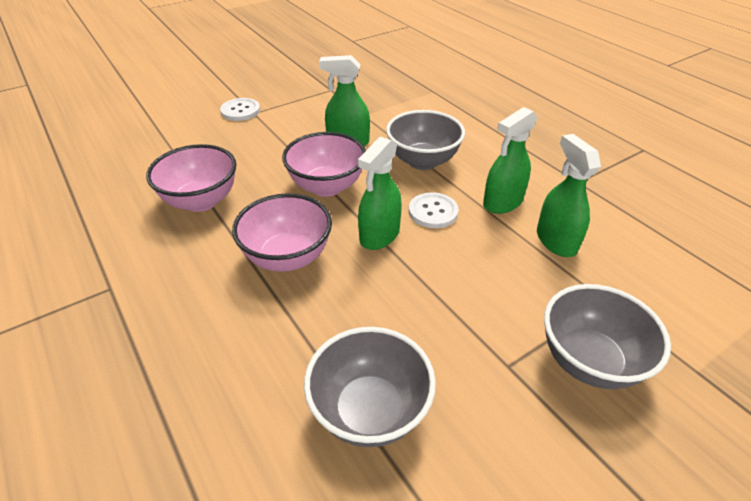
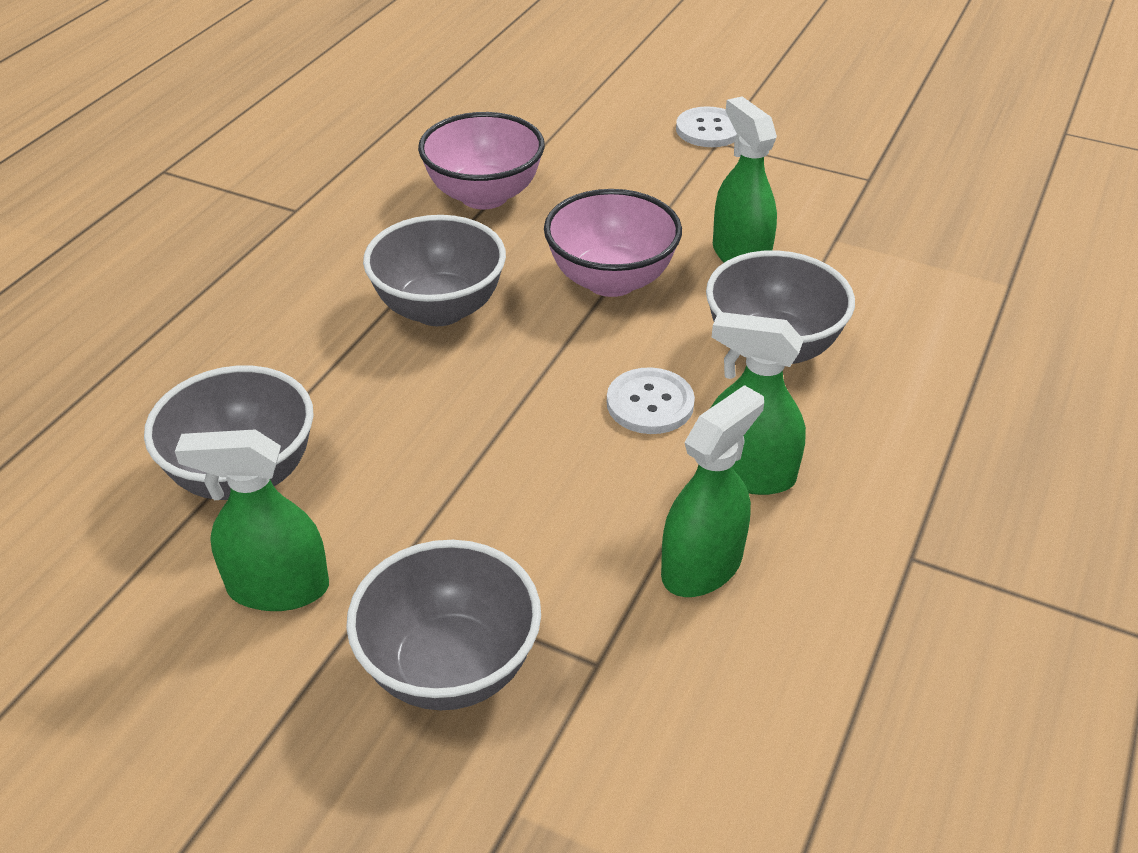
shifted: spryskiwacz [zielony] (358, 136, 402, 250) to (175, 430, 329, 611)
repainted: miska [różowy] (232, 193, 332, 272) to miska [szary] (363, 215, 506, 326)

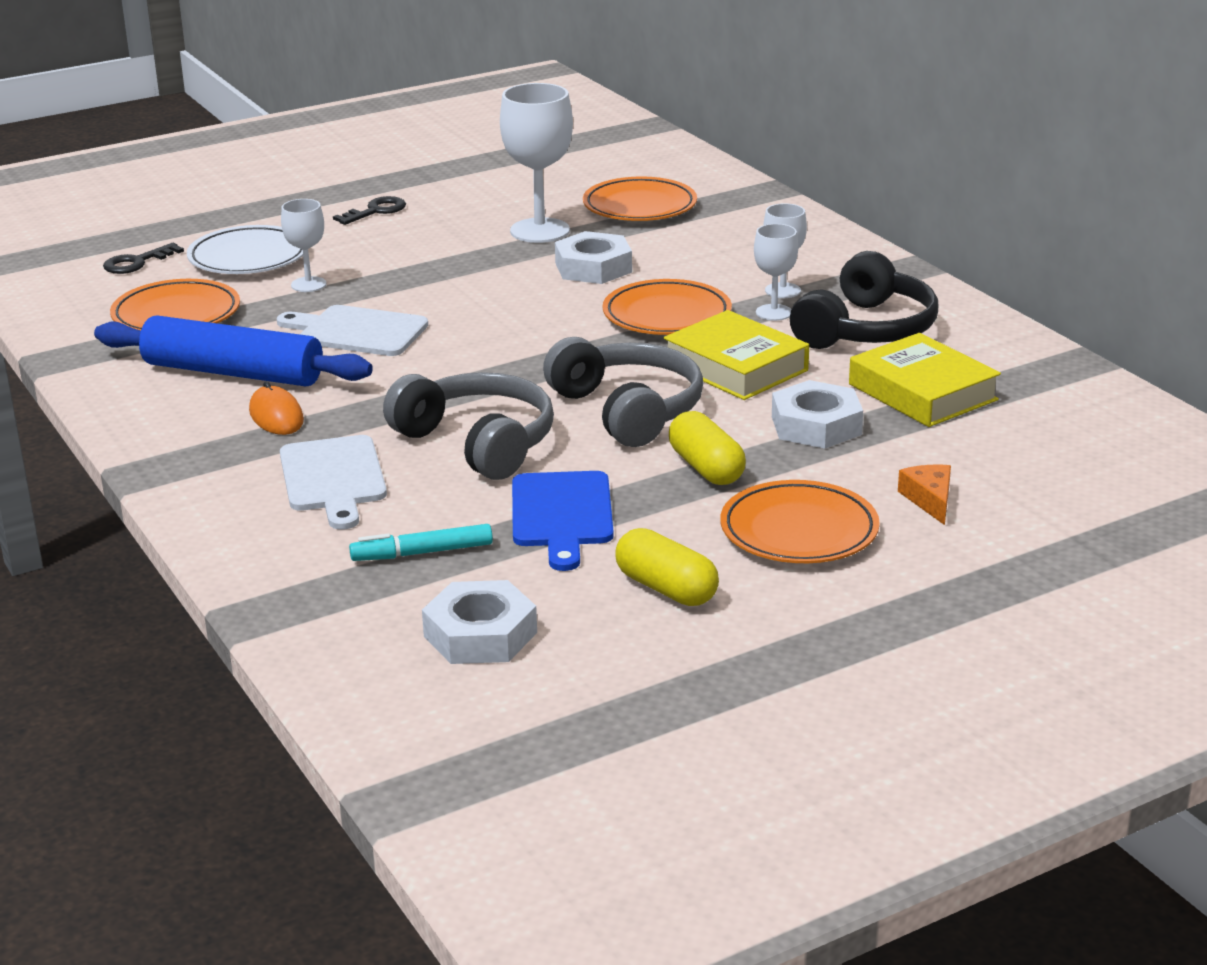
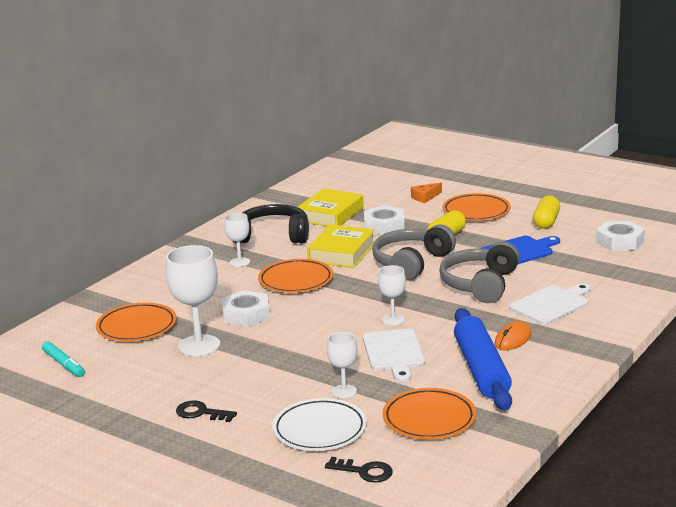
shifted: kielich [biały] (754, 224, 798, 321) to (378, 265, 406, 326); flamaster [turkusowy] (349, 524, 493, 561) to (42, 341, 85, 377)

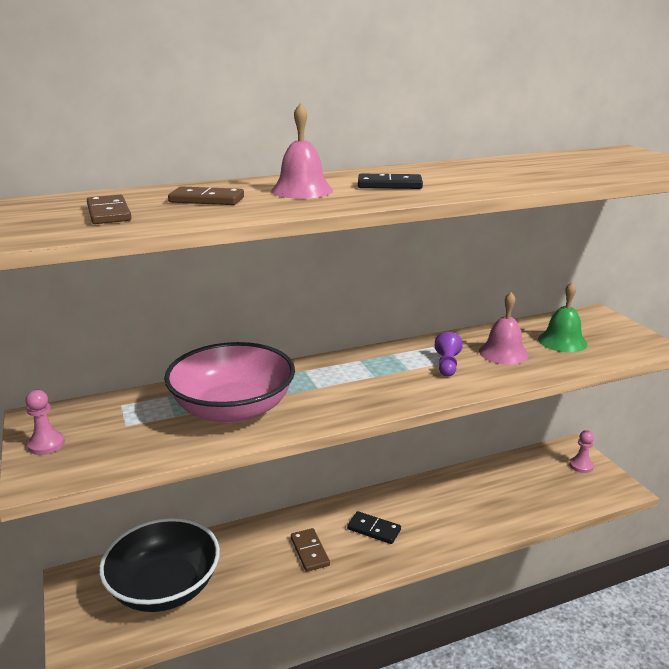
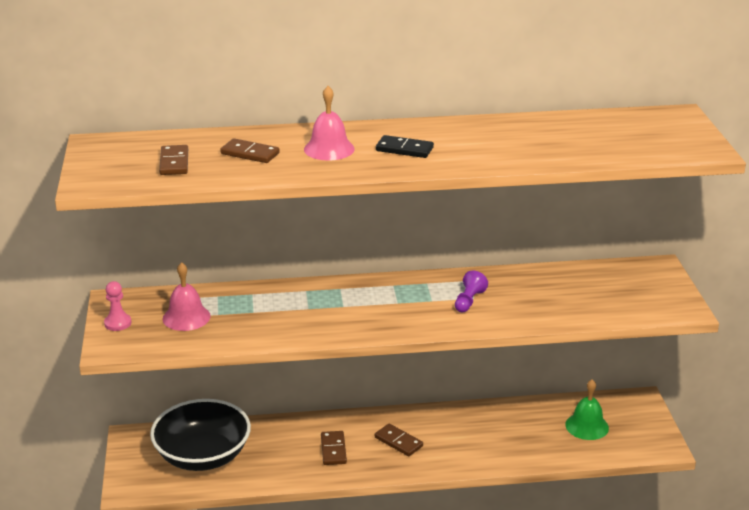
gone: miska [różowy] (164, 342, 295, 423); pionek [różowy] (569, 430, 594, 473)
shifted: dzwonek [zielony] (538, 282, 587, 352) to (565, 379, 609, 440); dzwonek [różowy] (479, 292, 529, 365) to (163, 262, 211, 331)
repainted: kostka domina [czarny] (347, 511, 401, 544) to kostka domina [brązowy] (375, 424, 423, 456)

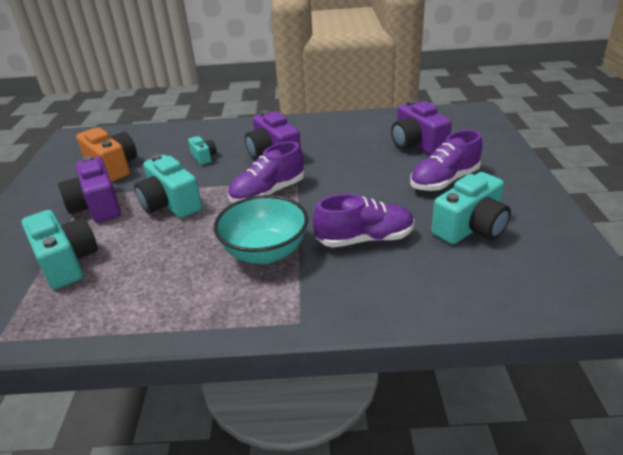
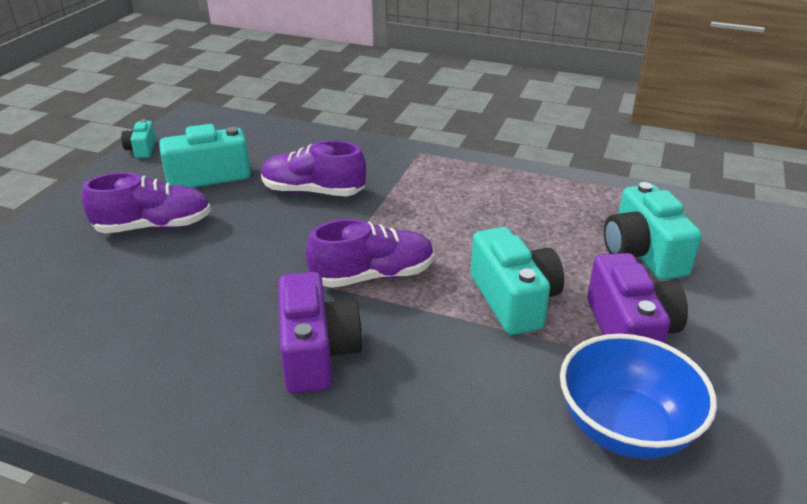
gone: aparat fotograficzny [fioletowy] (391, 100, 452, 155); miska [turkusowy] (214, 195, 308, 264)
shifted: aparat fotograficzny [turkusowy] (188, 136, 217, 165) to (121, 119, 156, 158)
swapped: aparat fotograficzny [pomarańczowy] (76, 128, 137, 182) to miska [niebieski] (560, 334, 717, 459)

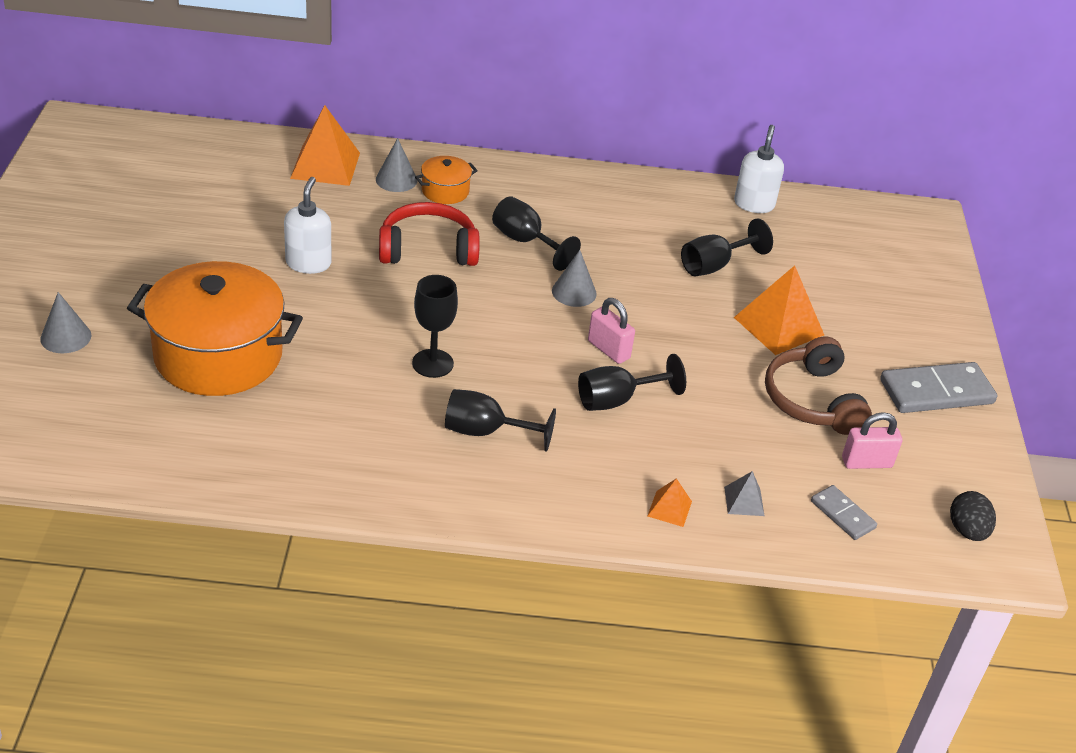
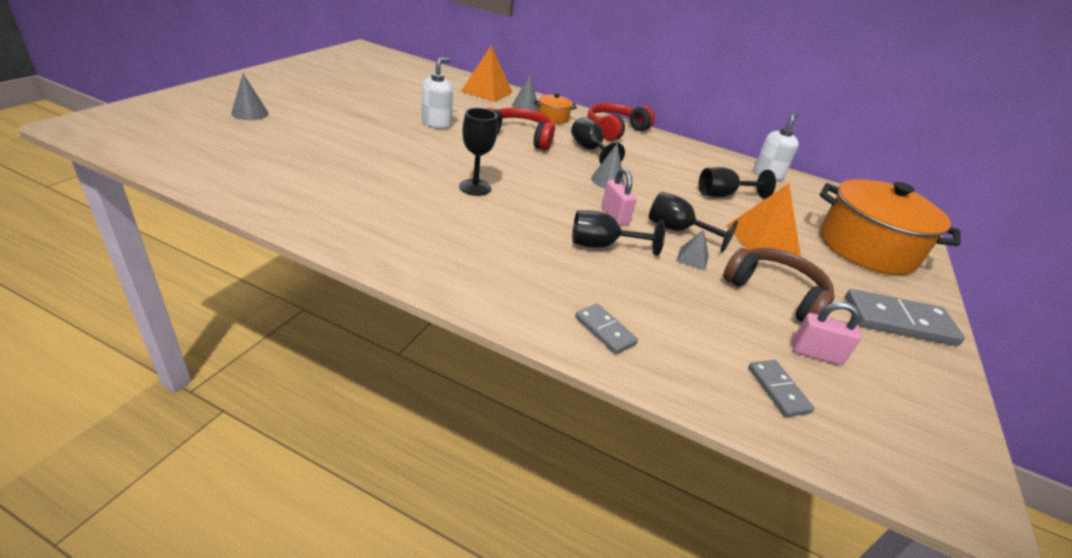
gone: jajko [czarny] (950, 491, 996, 541)
new: słuchawki [czerwony] (588, 103, 655, 141)
shifted: garnek [pomarańczowy] (127, 261, 303, 396) to (820, 179, 961, 275); kielich [czarny] (445, 389, 556, 452) to (649, 192, 738, 253); piramida [szary] (724, 471, 764, 516) to (676, 230, 709, 271)
swapped: piramida [pomarańczowy] (647, 478, 692, 527) to kostka domina [szary] (575, 304, 638, 354)
rotated: słuchawki [brązowy] (765, 336, 872, 435) = (723, 248, 835, 322) 120 degrees clockwise

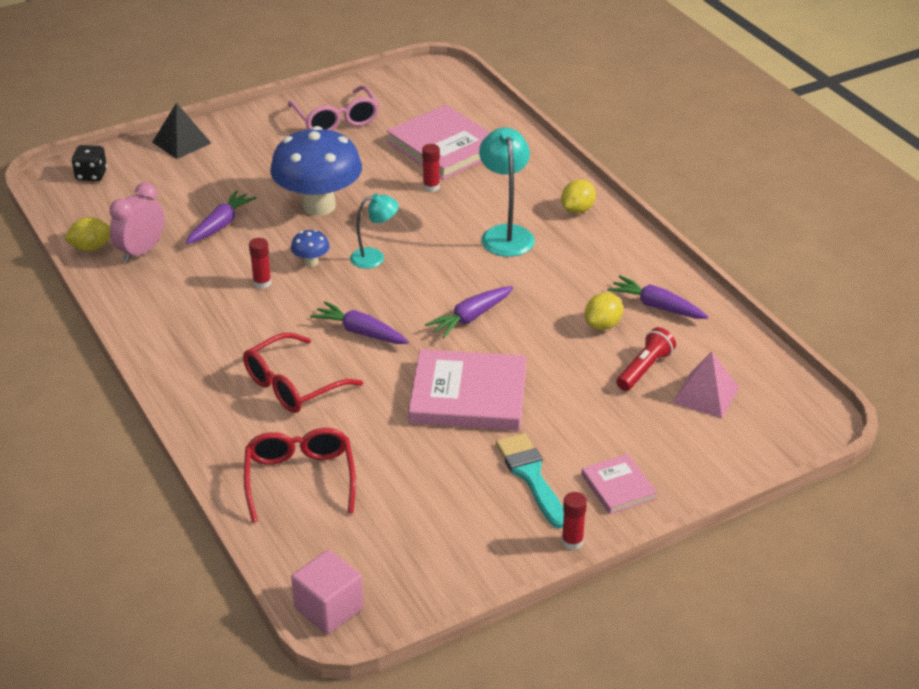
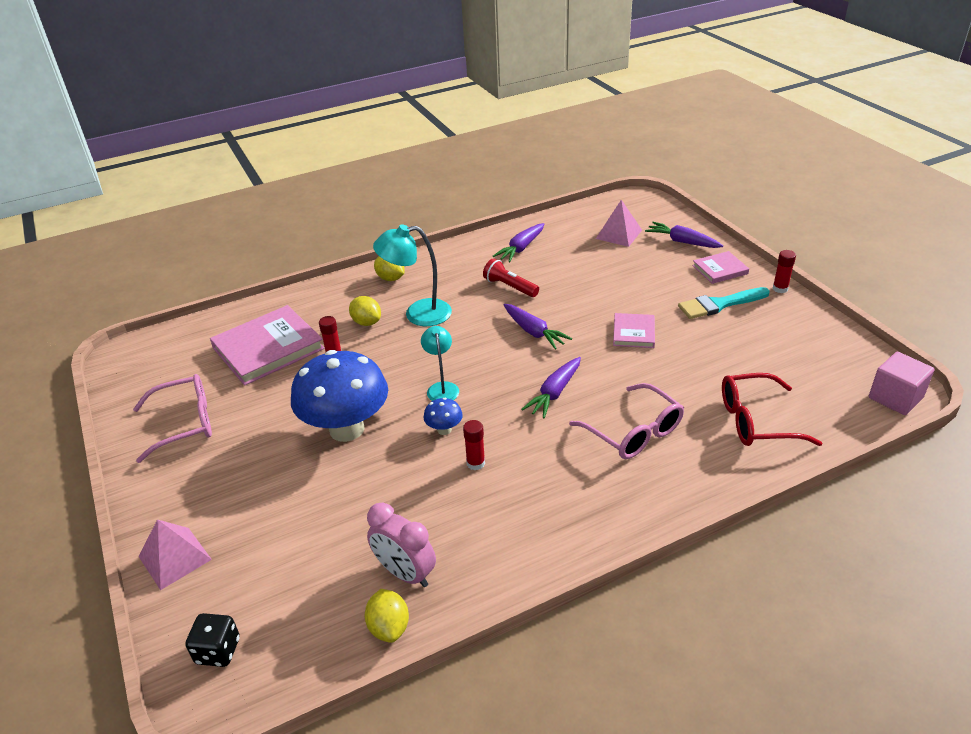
shifted: marchewka [fioletowy] (186, 190, 257, 244) to (645, 222, 723, 248); cytryna [żółty] (585, 293, 623, 330) to (349, 296, 381, 326); latarka [czerwony] (616, 327, 676, 391) to (483, 258, 539, 297)
repainted: piramida [czarny] (152, 102, 211, 159) to piramida [różowy] (139, 519, 212, 590); okulary [czerwony] (243, 333, 363, 413) to okulary [różowy] (569, 383, 684, 459)
scaled: książka [różowy] (408, 349, 527, 431) = (613, 313, 655, 348) x0.52

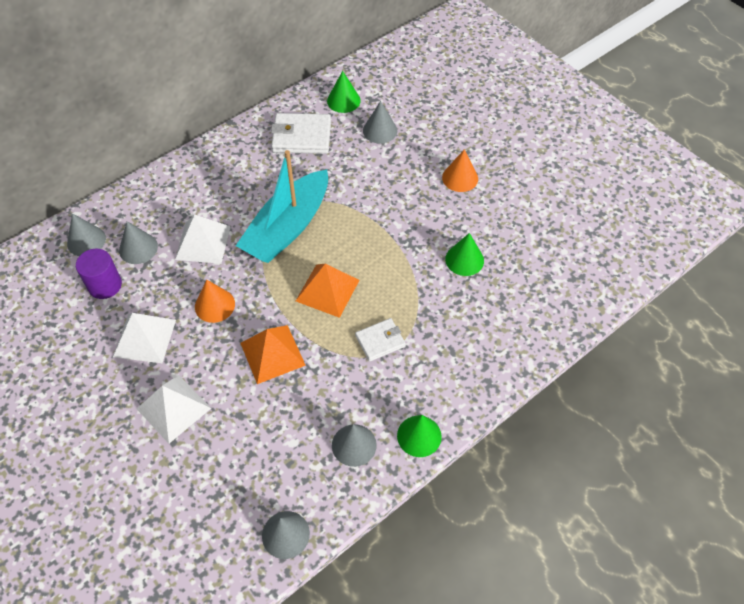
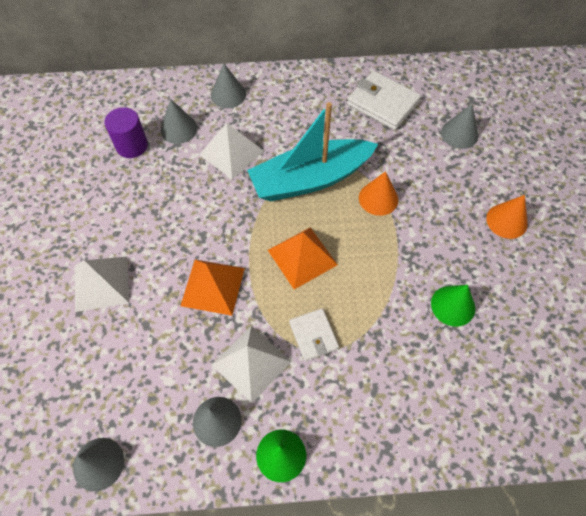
gone: stożek [zielony] (327, 71, 361, 113)
shifted: stożek [szary] (67, 213, 106, 256) to (211, 63, 246, 108); stożek [pomarańczowy] (195, 280, 235, 323) to (359, 171, 398, 216); piramida [biały] (113, 313, 176, 363) to (212, 326, 291, 404)
rotated: portfel [biały] (355, 318, 406, 362) = (289, 308, 339, 361) 60 degrees clockwise

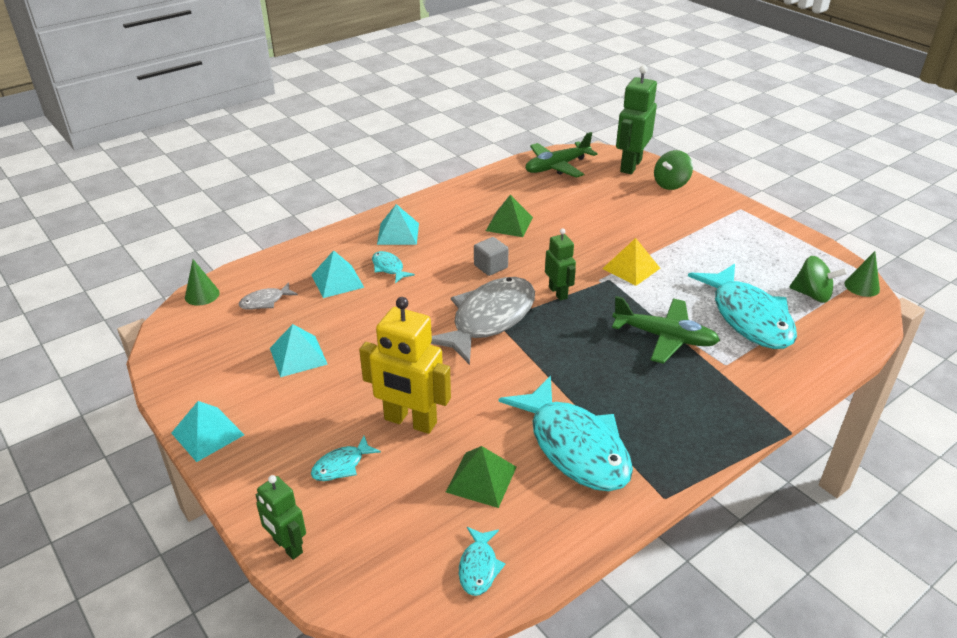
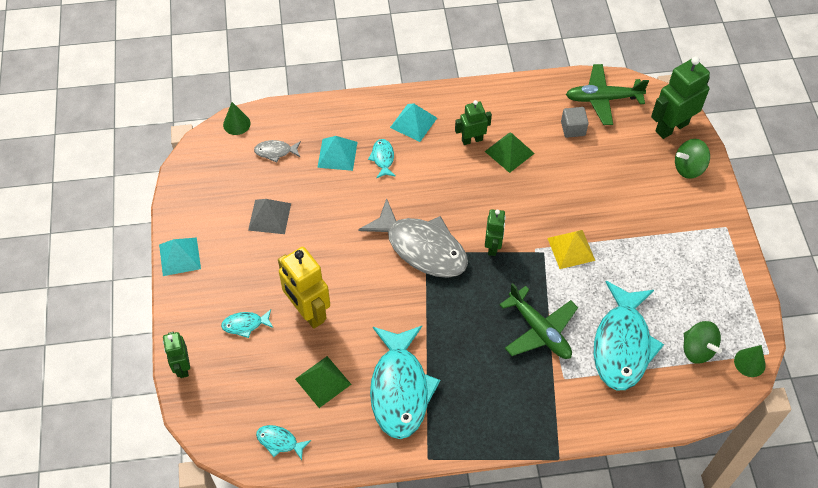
new: robot [zielony] (455, 100, 492, 145)
shifted: sześcian [szary] (474, 237, 509, 276) to (561, 107, 589, 138)
repainted: piramida [turkusowy] (270, 324, 328, 377) to piramida [szary] (248, 199, 291, 234)
rotated: ryba [szary] (431, 277, 535, 365) = (358, 198, 468, 278) 60 degrees clockwise; ryba [turkusowy] (459, 527, 506, 596) = (256, 425, 311, 460) 75 degrees clockwise

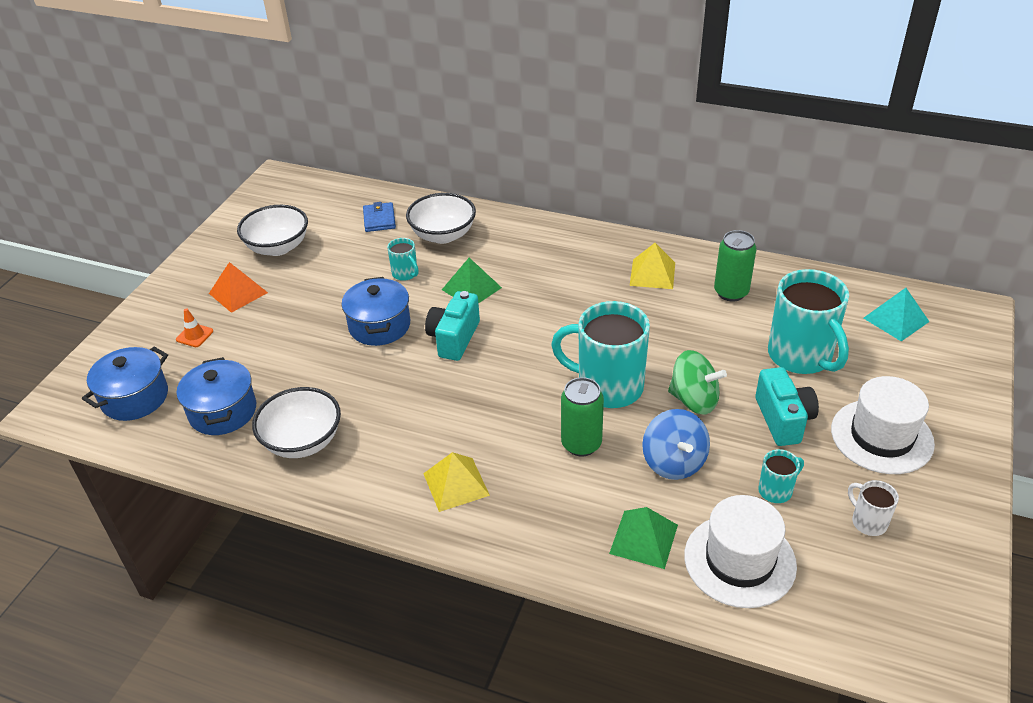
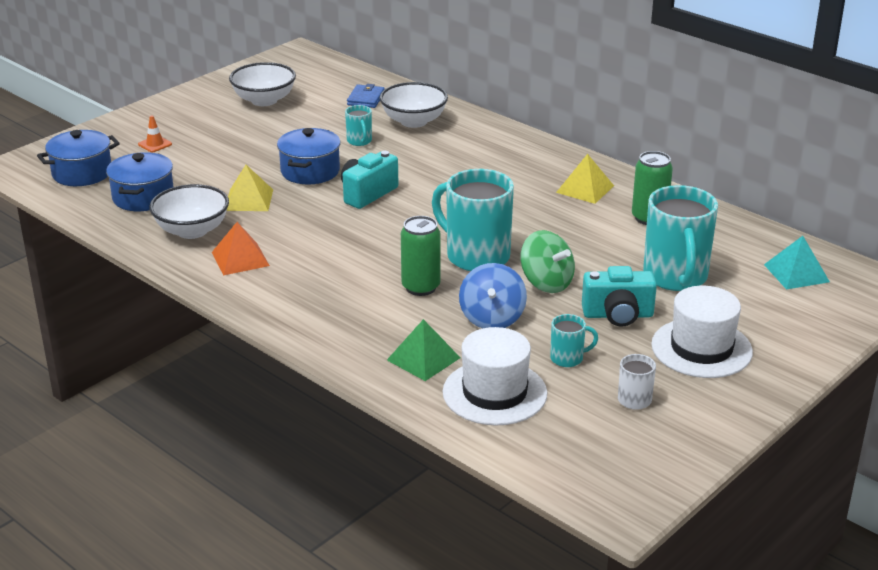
gone: piramida [zielony] (442, 258, 502, 303)
shifted: piramida [pomarańczowy] (209, 262, 268, 313) to (212, 222, 270, 275); piramida [żółty] (423, 452, 490, 512) to (227, 165, 273, 211)
rotated: aparat fotograficzny [turkusowy] (755, 367, 819, 446) = (582, 266, 657, 327) 75 degrees clockwise

